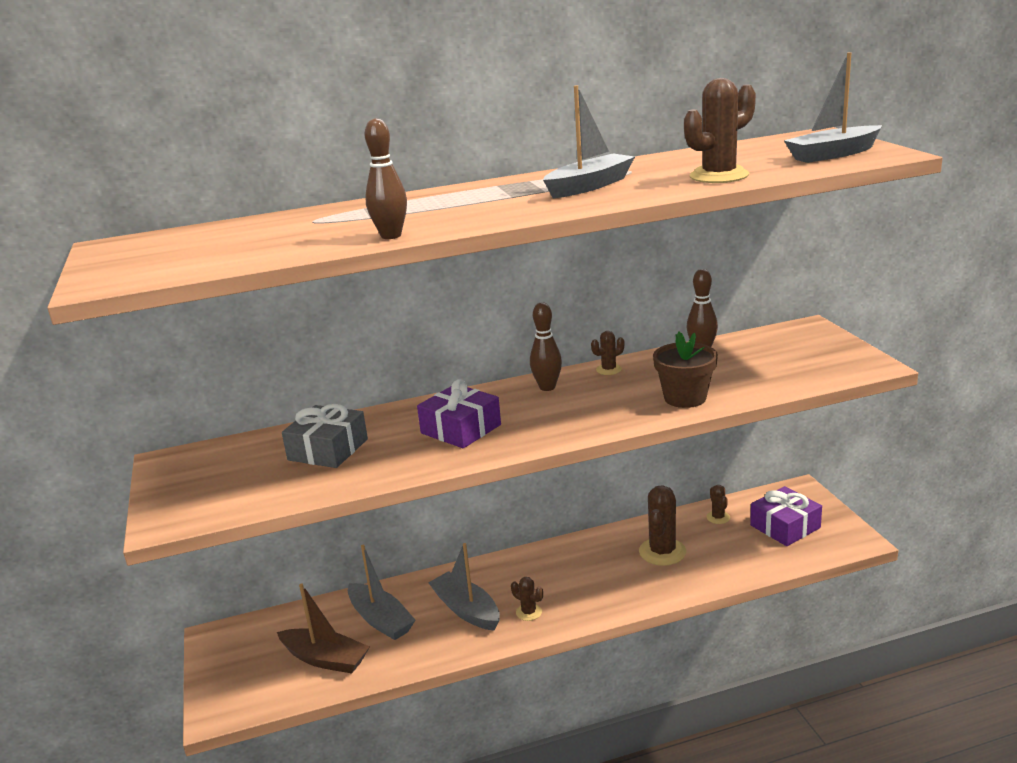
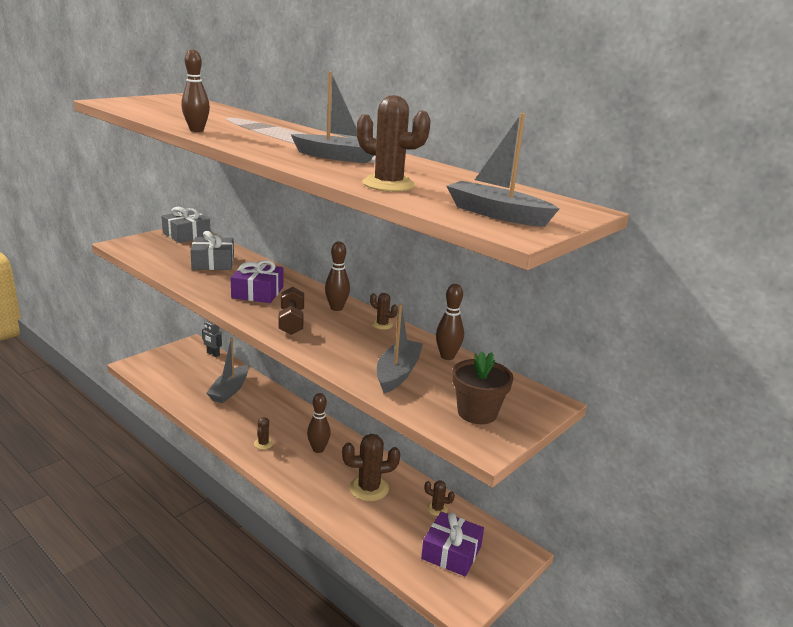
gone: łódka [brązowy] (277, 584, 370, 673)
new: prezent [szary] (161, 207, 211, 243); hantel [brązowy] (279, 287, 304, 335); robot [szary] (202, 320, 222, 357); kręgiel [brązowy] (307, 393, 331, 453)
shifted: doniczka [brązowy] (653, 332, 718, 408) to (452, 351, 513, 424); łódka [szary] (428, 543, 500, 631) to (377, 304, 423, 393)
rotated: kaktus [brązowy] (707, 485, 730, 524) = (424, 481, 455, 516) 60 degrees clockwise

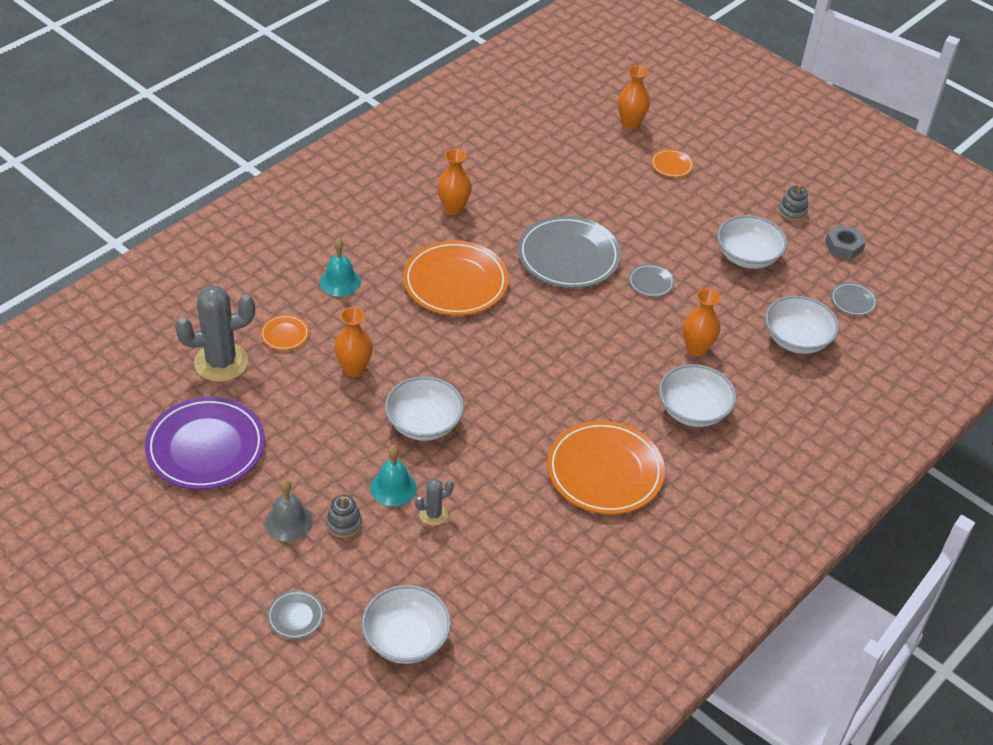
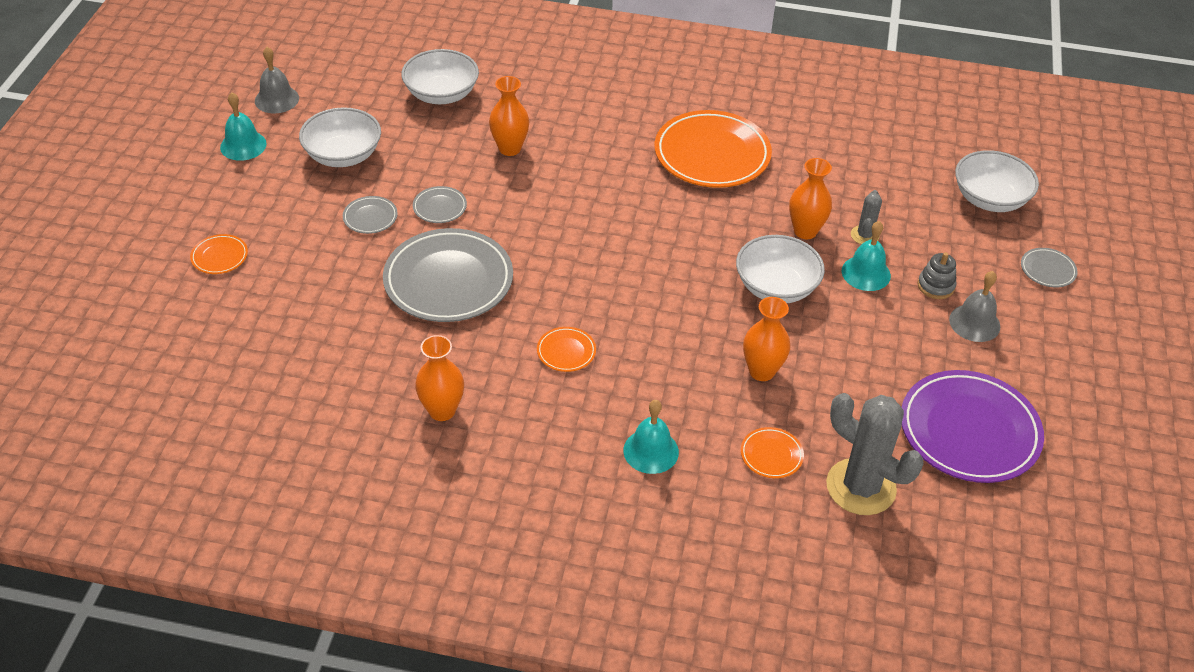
gone: miska [biały] (659, 364, 736, 427)
shifted: wazon [pomarańczowy] (618, 65, 650, 130) to (789, 158, 832, 239); talerz [szary] (831, 282, 877, 316) to (343, 196, 398, 234)
swapped: zabawka nakładanka [szary] (779, 184, 808, 222) to dzwonek [turkusowy] (220, 92, 267, 161); nakrętka [szary] (825, 225, 866, 260) to dzwonek [szary] (255, 47, 299, 113)
rotated: kaktus [szary] (415, 479, 454, 526) = (851, 190, 882, 244) 75 degrees clockwise
scaled: talerz [pomarańczowy] (403, 240, 509, 316) = (537, 327, 596, 372) x0.44

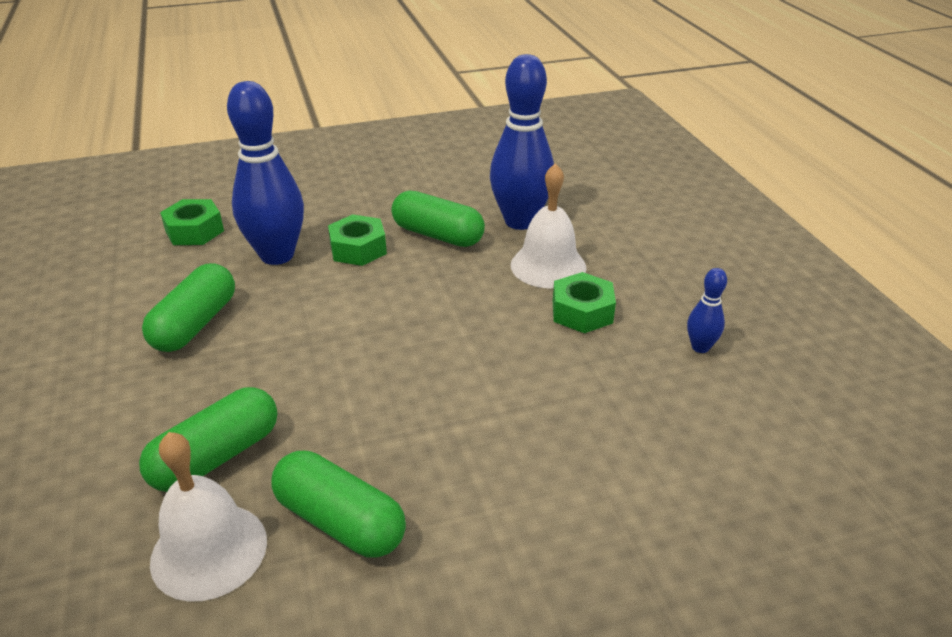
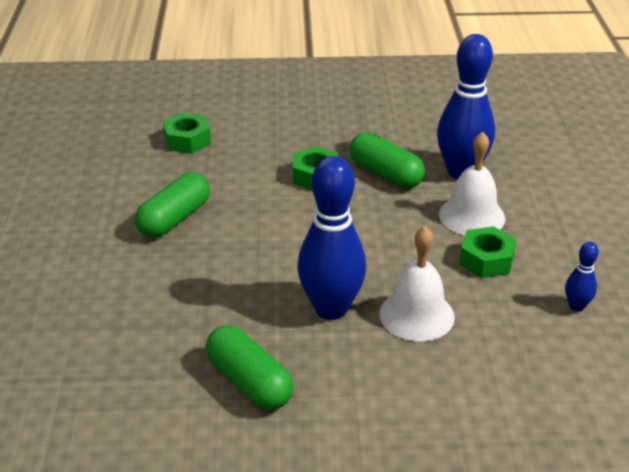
gone: kapsułka [zielony] (139, 387, 277, 492)
shifted: kręgiel [niebieski] (227, 81, 304, 265) to (297, 156, 366, 320); dzwonek [biały] (150, 432, 267, 602) to (380, 226, 455, 341)

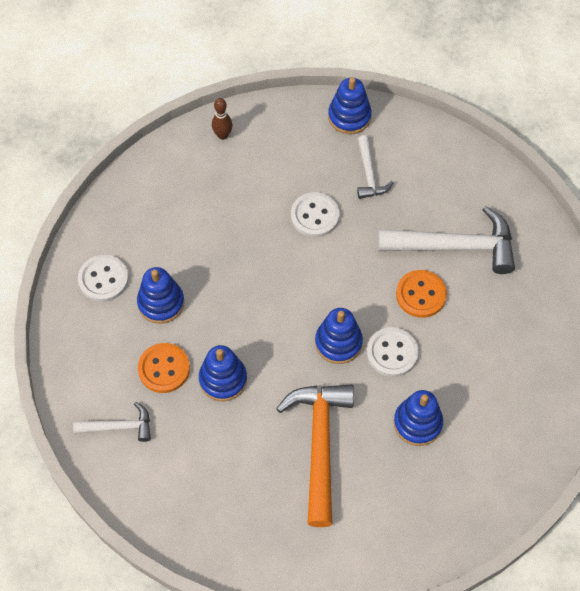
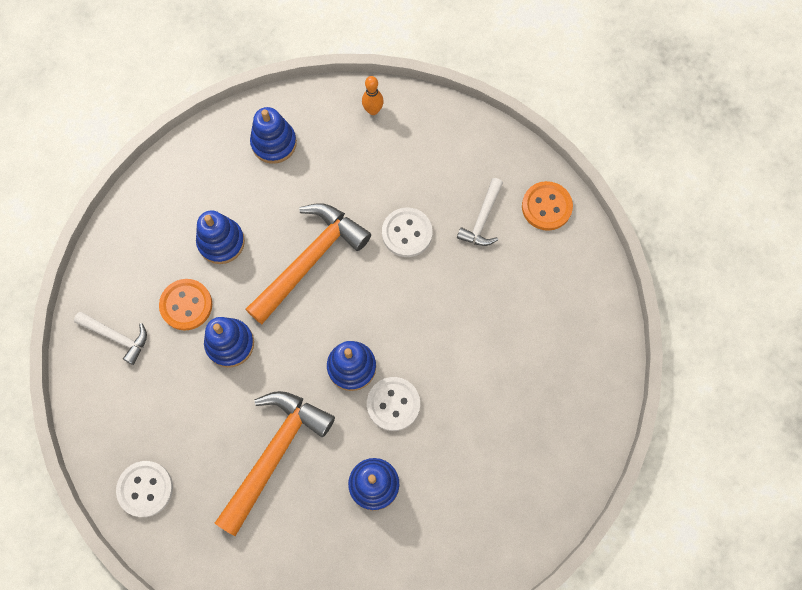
gone: młotek [biały] (378, 206, 515, 274)
new: młotek [pomarańczowy] (245, 203, 371, 324)
shifted: zabawka nakładanka [niebieski] (328, 77, 372, 134) to (250, 107, 297, 164); guzik [biały] (78, 255, 129, 302) to (116, 461, 173, 517); guzik [pomarańczowy] (396, 270, 447, 318) to (522, 181, 573, 231)
repainted: kręgiel [brązowy] (212, 98, 232, 140) to kręgiel [pomarańczowy] (362, 76, 384, 115)

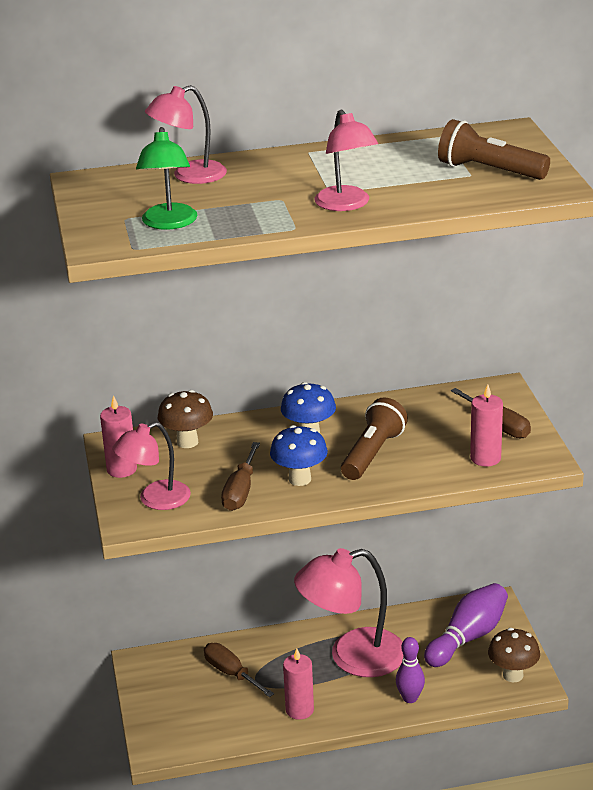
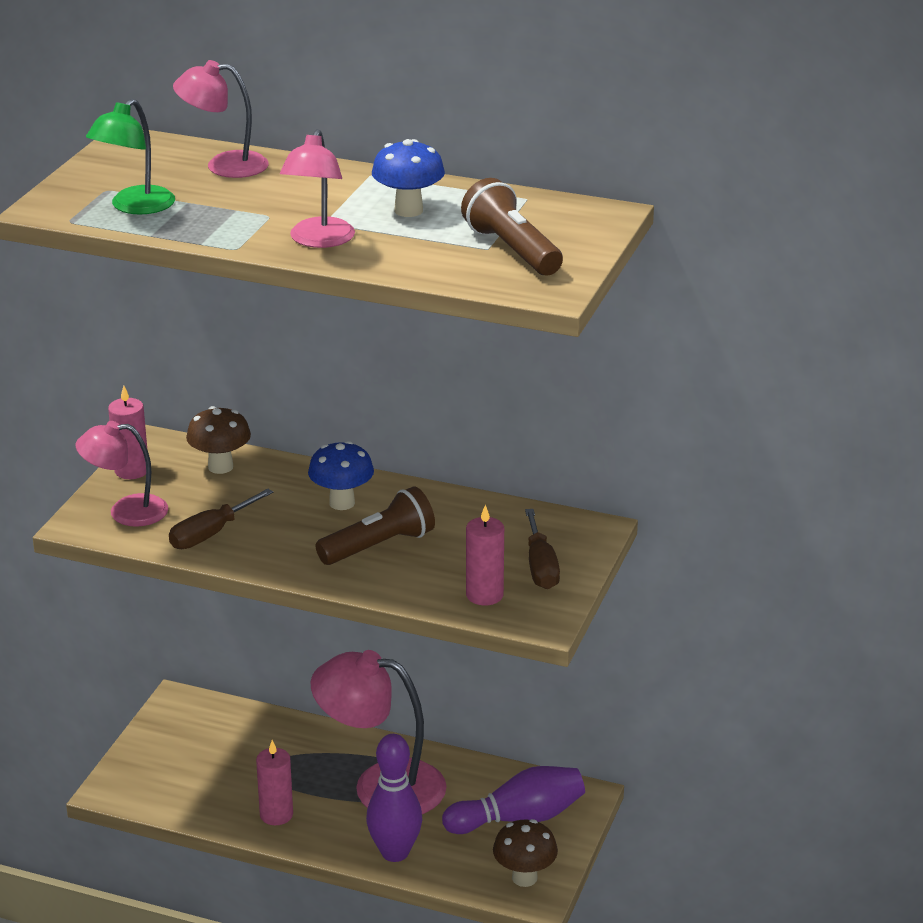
gone: śrubokręt [brązowy] (204, 643, 274, 697)
shifted: grzyb [niebieski] (270, 425, 328, 486) to (372, 139, 445, 217)
scaled: kręgiel [fioletowy] (396, 637, 425, 703) = (366, 734, 422, 862) x1.57

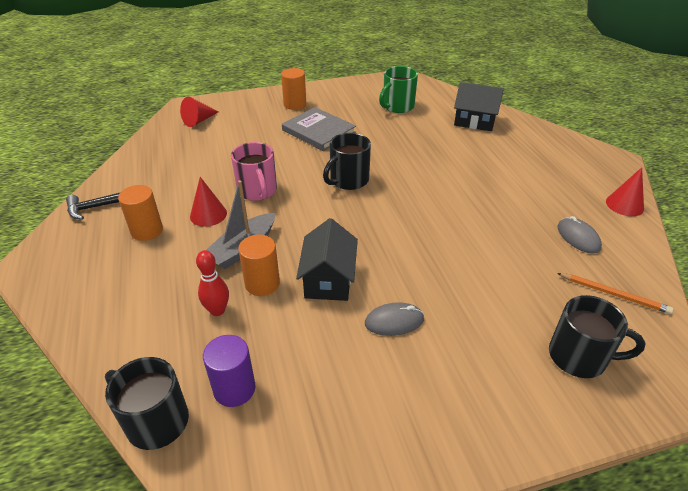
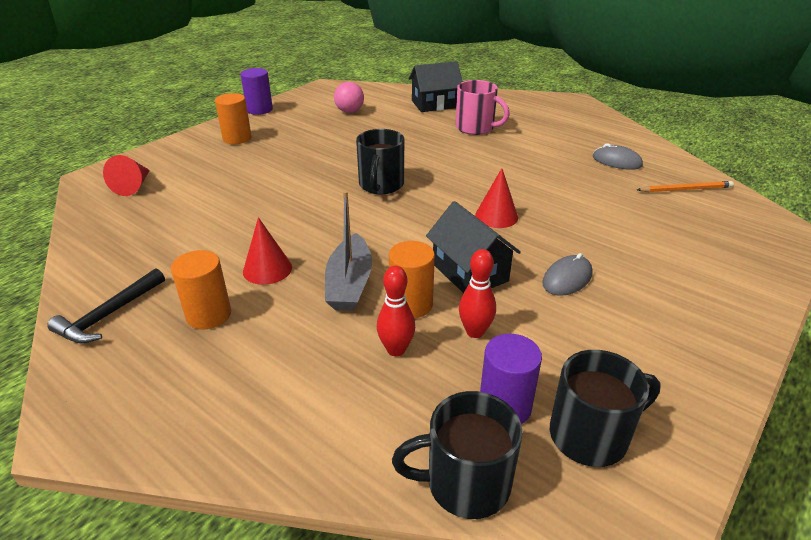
gone: książka [szary] (282, 107, 356, 151)
new: walec [fioletowy] (240, 68, 273, 115); kręgiel [czerwony] (459, 249, 496, 338)
shifted: kubek [różowy] (231, 142, 277, 201) to (456, 80, 510, 135); stożek [czerwony] (606, 167, 644, 216) to (475, 168, 518, 228); kubek [czarny] (549, 295, 645, 378) to (550, 350, 661, 467)
swapped: kubek [zielony] (379, 66, 418, 113) to piłka [różowy] (334, 82, 364, 113)

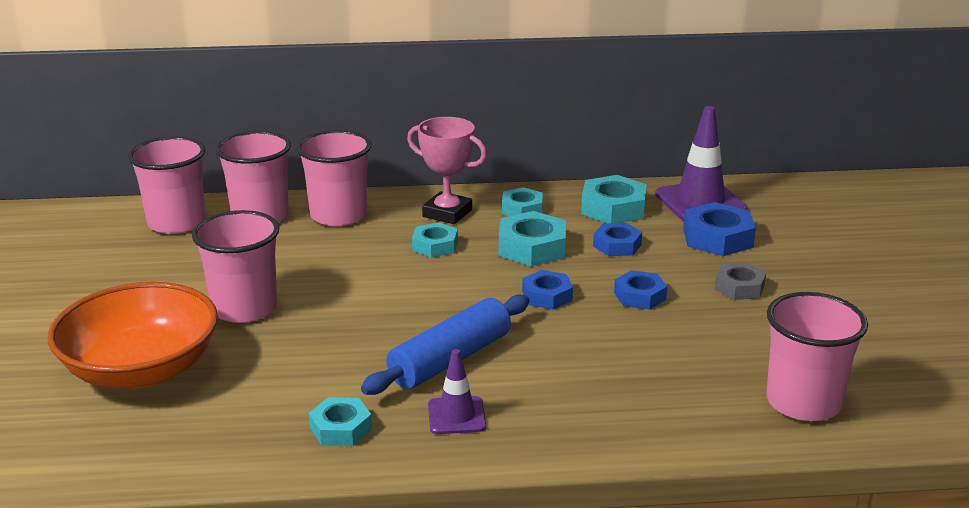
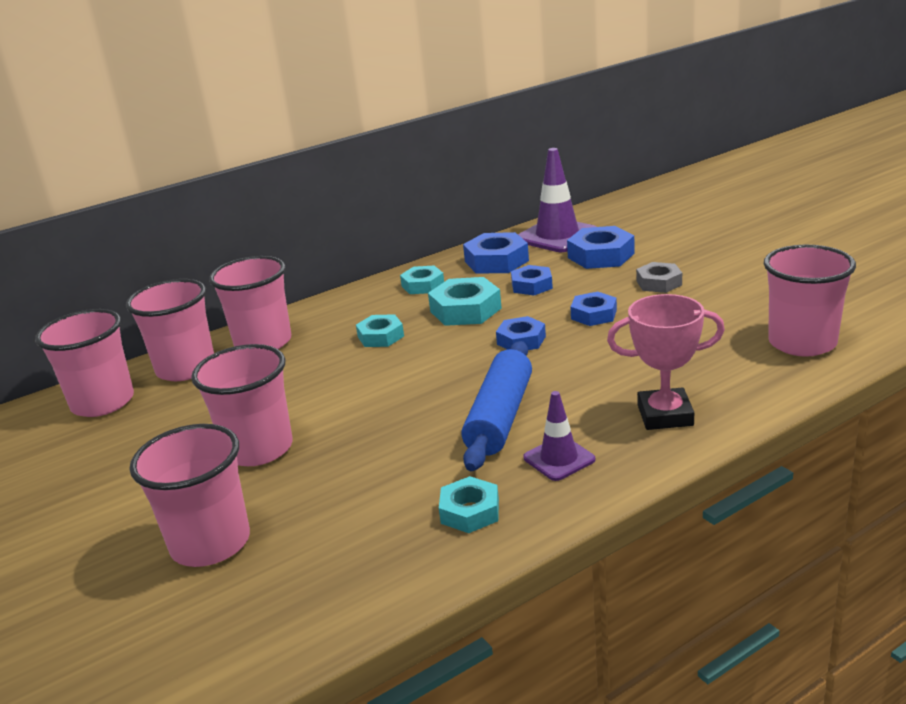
shifted: puchar [różowy] (407, 117, 487, 224) to (607, 294, 725, 430)
swapped: miska [pomarańczowy] (48, 282, 218, 389) to szklanka [różowy] (130, 424, 250, 567)
repainted: nakrętka [turkusowy] (581, 175, 647, 223) to nakrętka [niebieski] (463, 232, 529, 274)

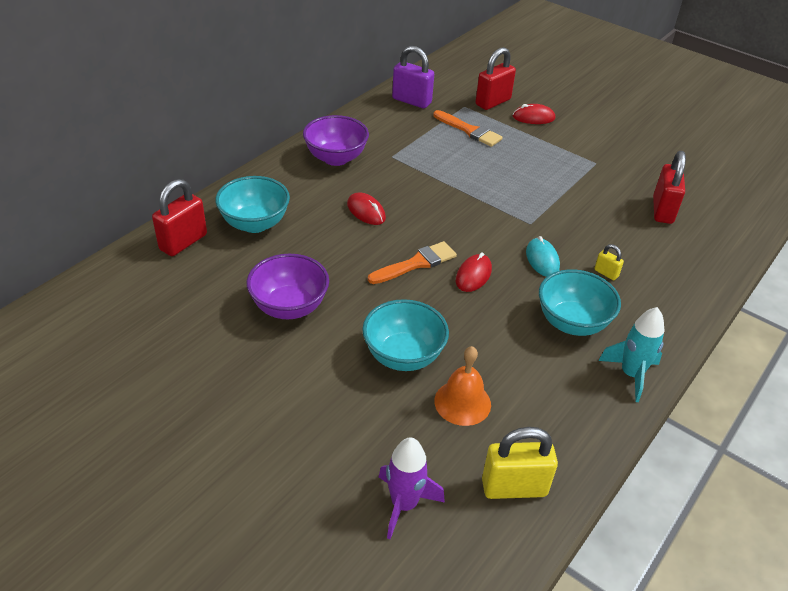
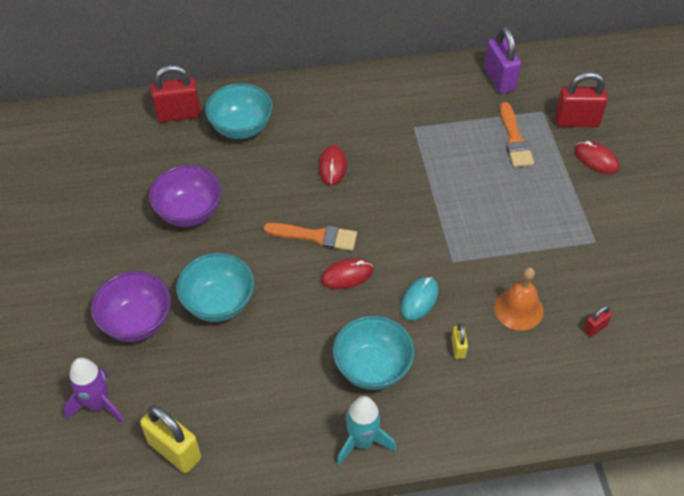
shifted: miska [fioletowy] (303, 115, 369, 166) to (91, 271, 171, 342); dzwonek [pomarańczowy] (434, 346, 491, 426) to (494, 267, 544, 330)
scaled: kłódka [czerwony] (653, 151, 686, 224) = (584, 305, 612, 337) x0.49

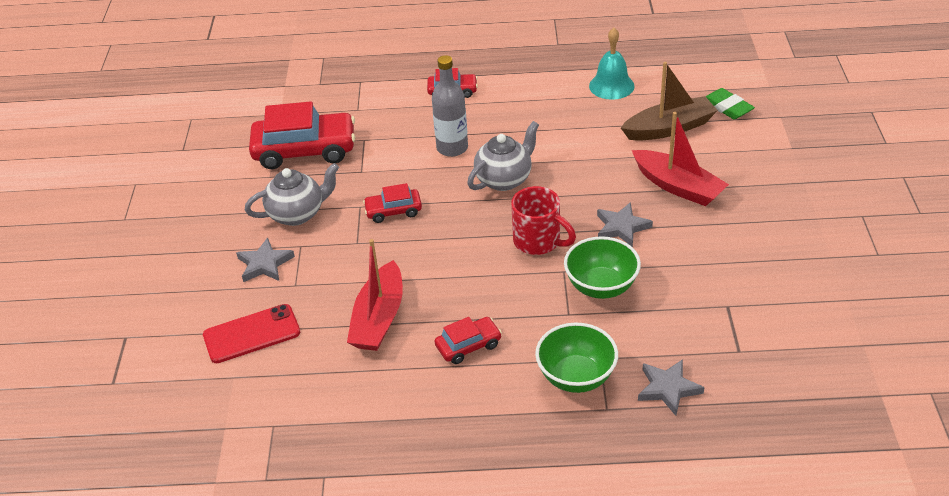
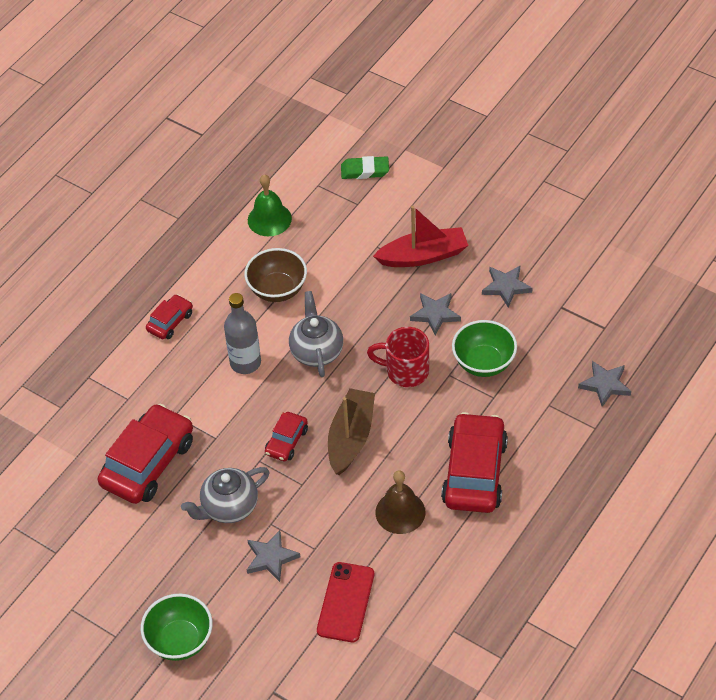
new: miska [brązowy] (244, 248, 307, 302); gwiazda [szary] (482, 266, 532, 308)
shifted: łódka [brązowy] (621, 62, 718, 141) to (328, 388, 375, 475); miska [zielony] (535, 323, 618, 393) to (141, 594, 213, 661)
swapped: łódka [czerwony] (347, 239, 403, 351) to dzwonek [brązowy] (375, 470, 426, 534)
repainted: dzwonek [turkusowy] (589, 28, 635, 100) to dzwonek [zielony] (248, 174, 292, 236)
rotated: imbryk [szary] (245, 163, 339, 226) = (181, 467, 270, 523) 135 degrees counterclockwise; kubek [czerwony] (511, 186, 576, 255) = (367, 327, 429, 387) 150 degrees counterclockwise
scaled: samochód [czerwony] (435, 317, 502, 364) = (441, 412, 508, 513) x1.98

